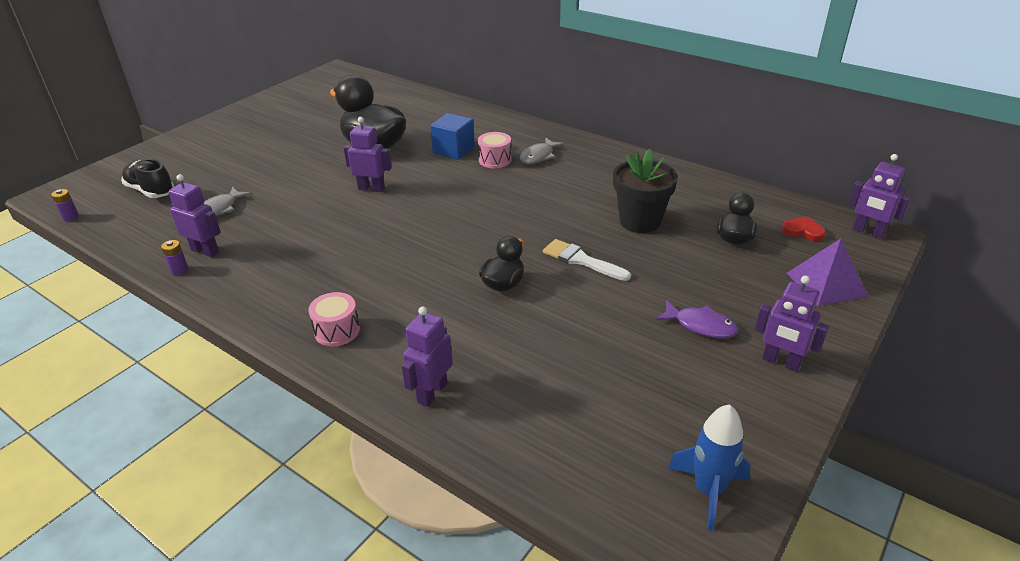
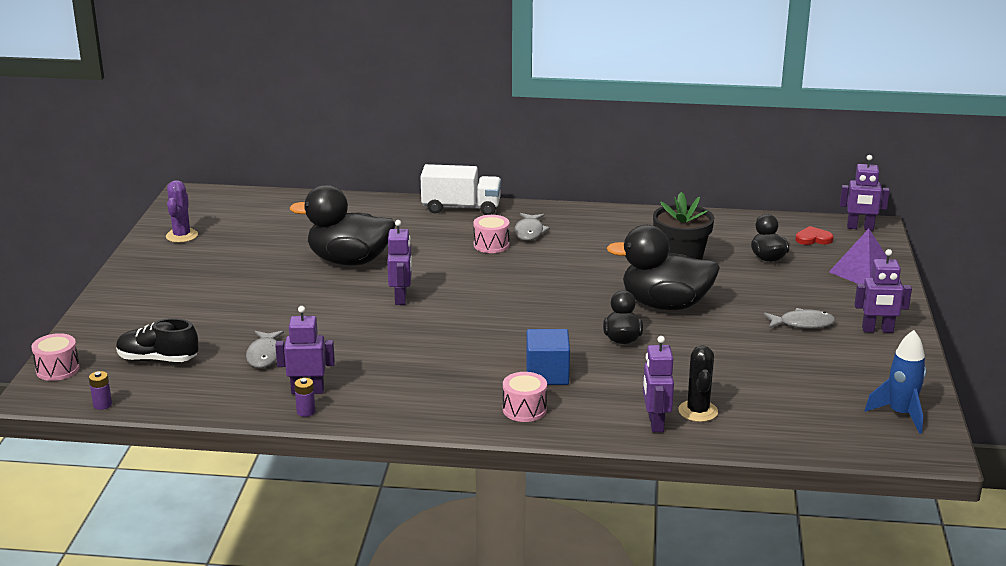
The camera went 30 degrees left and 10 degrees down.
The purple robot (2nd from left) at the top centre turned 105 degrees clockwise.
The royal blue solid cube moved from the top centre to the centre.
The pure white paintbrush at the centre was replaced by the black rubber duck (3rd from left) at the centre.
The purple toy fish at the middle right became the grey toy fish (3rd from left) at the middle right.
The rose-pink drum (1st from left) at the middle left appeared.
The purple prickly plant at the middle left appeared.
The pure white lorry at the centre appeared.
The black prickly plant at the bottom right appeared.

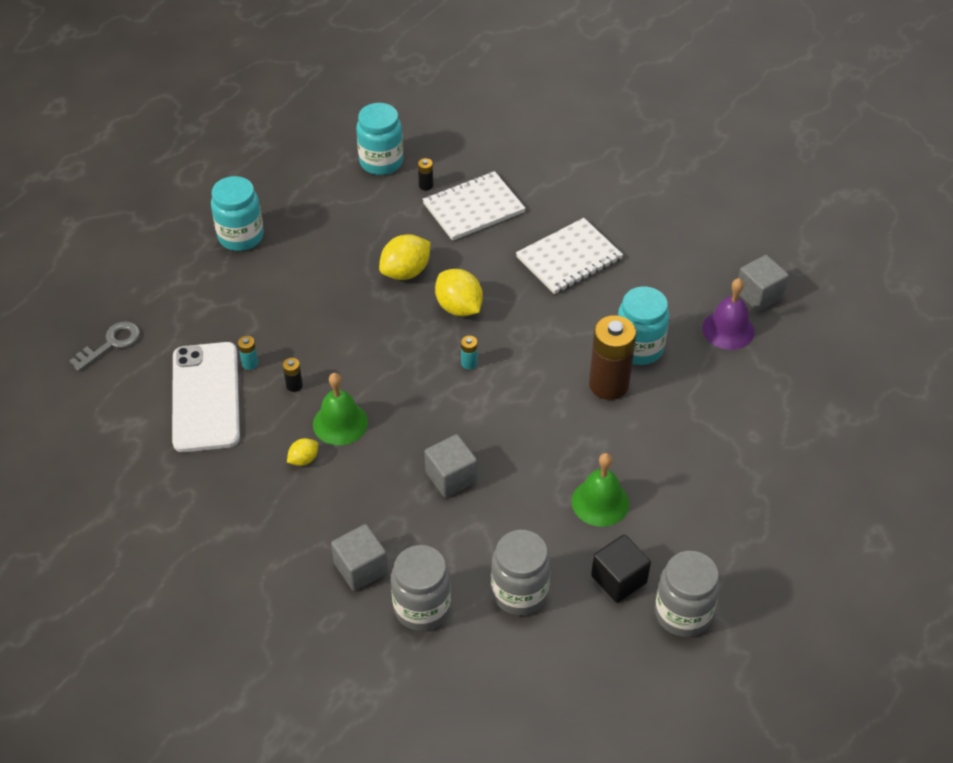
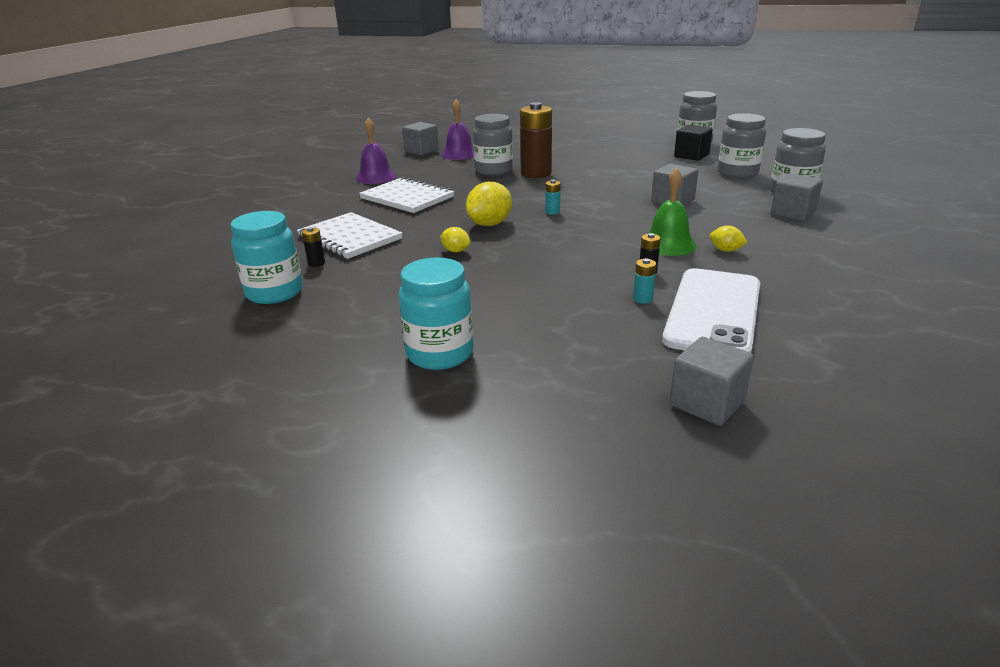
The camera went 105 degrees left and 20 degrees down.
The grey door key at the middle left was replaced by the grey solid cube (3rd from left) at the middle right.
The pure white phone at the middle left turned 45 degrees counterclockwise.
The golden citrus fruit (2nd from left in the first image) at the centre changed to 0.54 times the size.
The leaf-green hand bell (2nd from left) at the centre disappeared.
The teal preserve jar (3rd from left) at the middle right became the grey preserve jar (1st from left) at the top centre.
The purple hand bell (1st from left) at the top centre appeared.

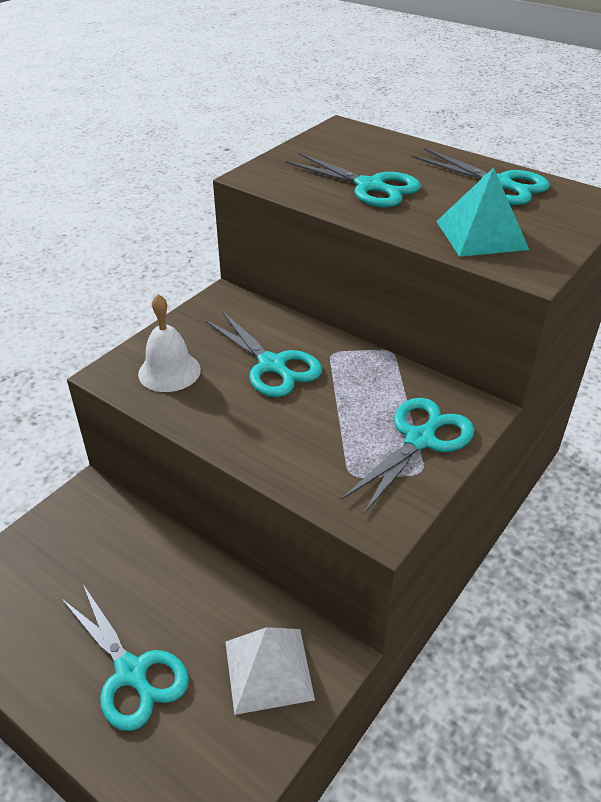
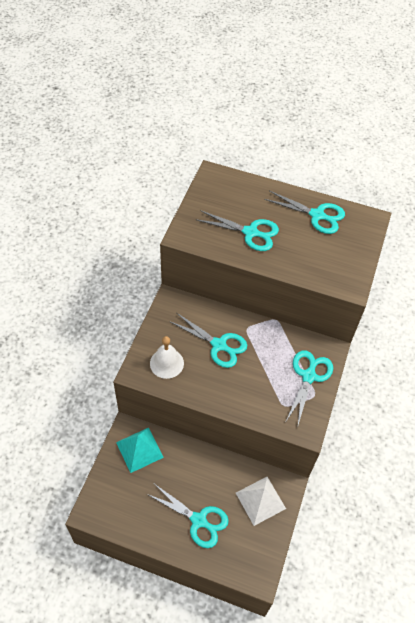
The camera went 20 degrees left and 15 degrees up.
The teal pyramid shape moved from the top right to the bottom centre.

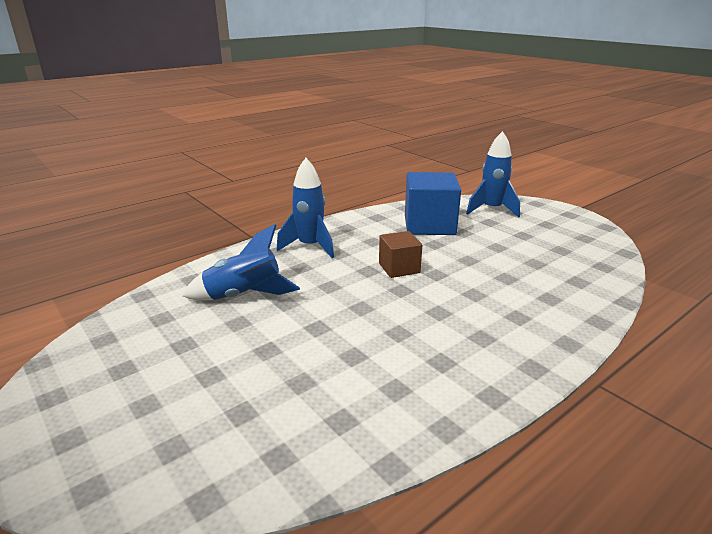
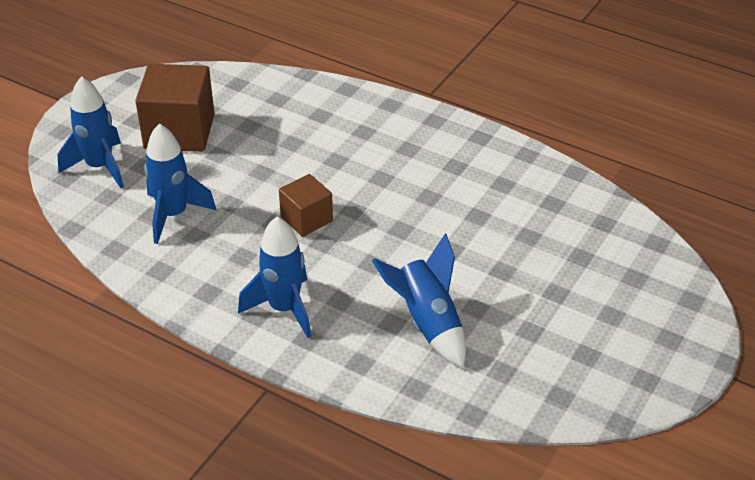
The camera went 110 degrees left and 15 degrees up.
The royal blue solid cube at the centre was replaced by the royal blue toy rocket (2nd from left) at the middle left.
The dark brown solid cube (1st from left) at the top left appeared.

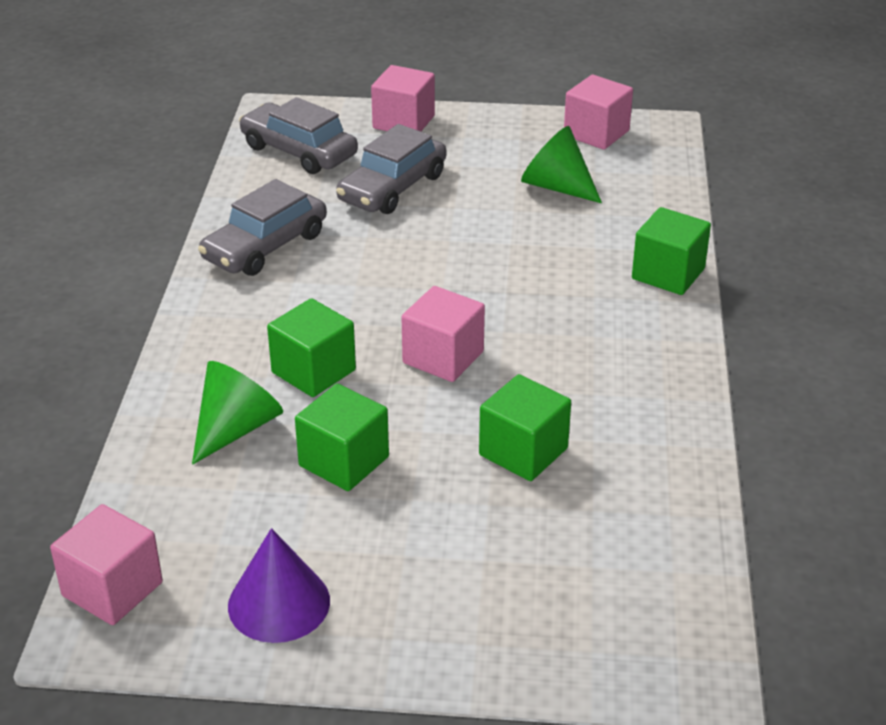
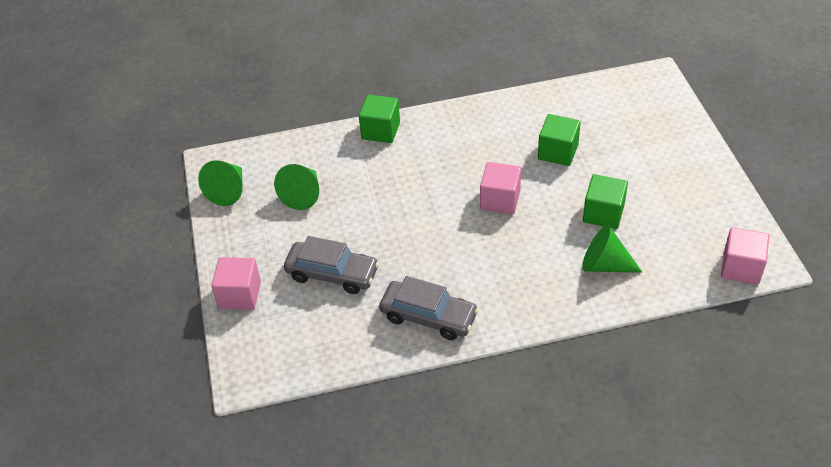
The camera went 105 degrees left and 10 degrees up.
The purple cone at the bottom left disappeared.
The grey automobile (2nd from left) at the top centre disappeared.
The leaf-green solid cube (1st from left) at the centre disappeared.
The rose-pink solid cube (4th from left) at the top right was replaced by the leaf-green cone (1st from left) at the middle left.

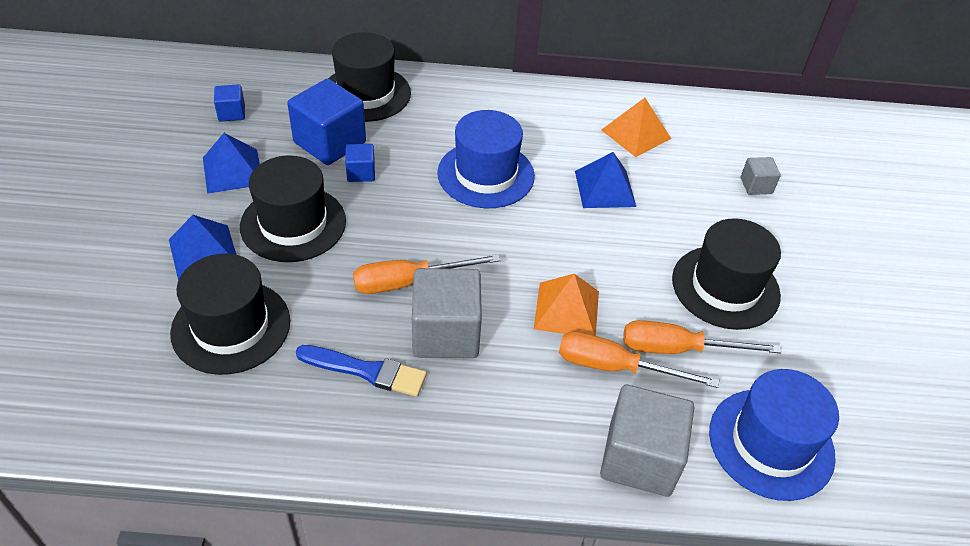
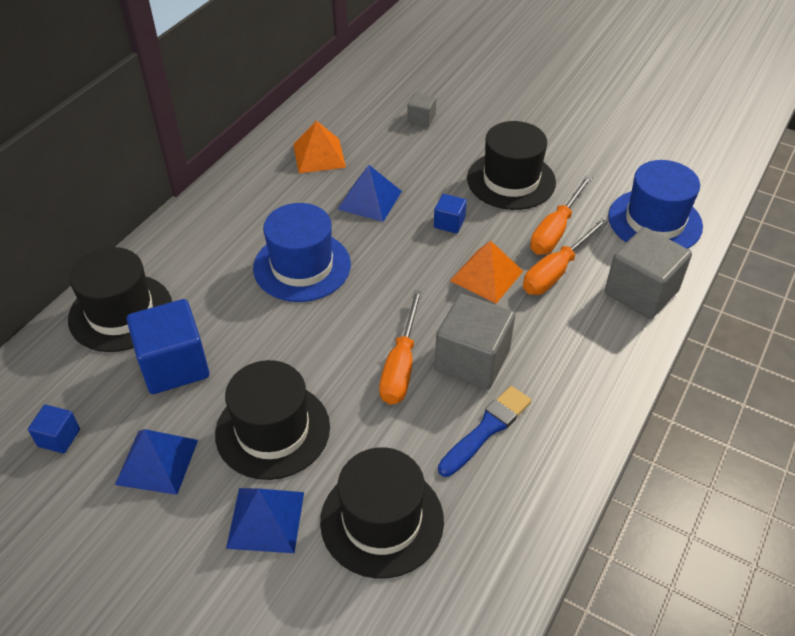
The camera went 60 degrees left and 0 degrees up.
The royal blue solid cube (3rd from left) moved from the top centre to the centre.

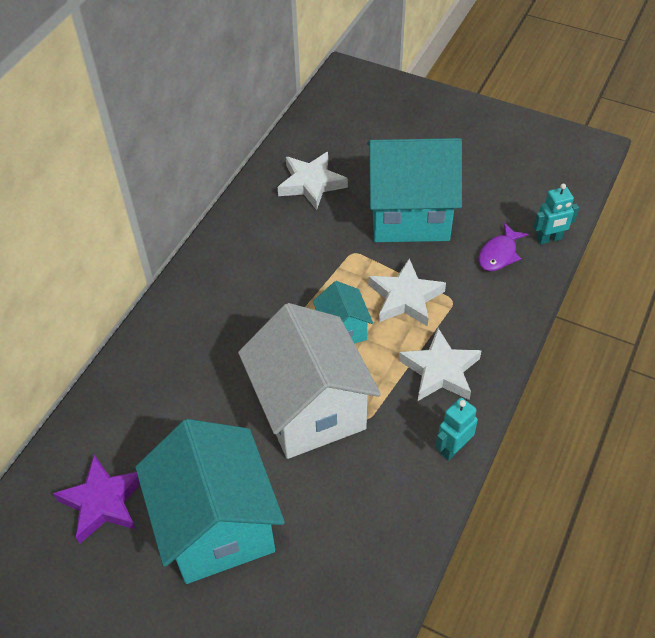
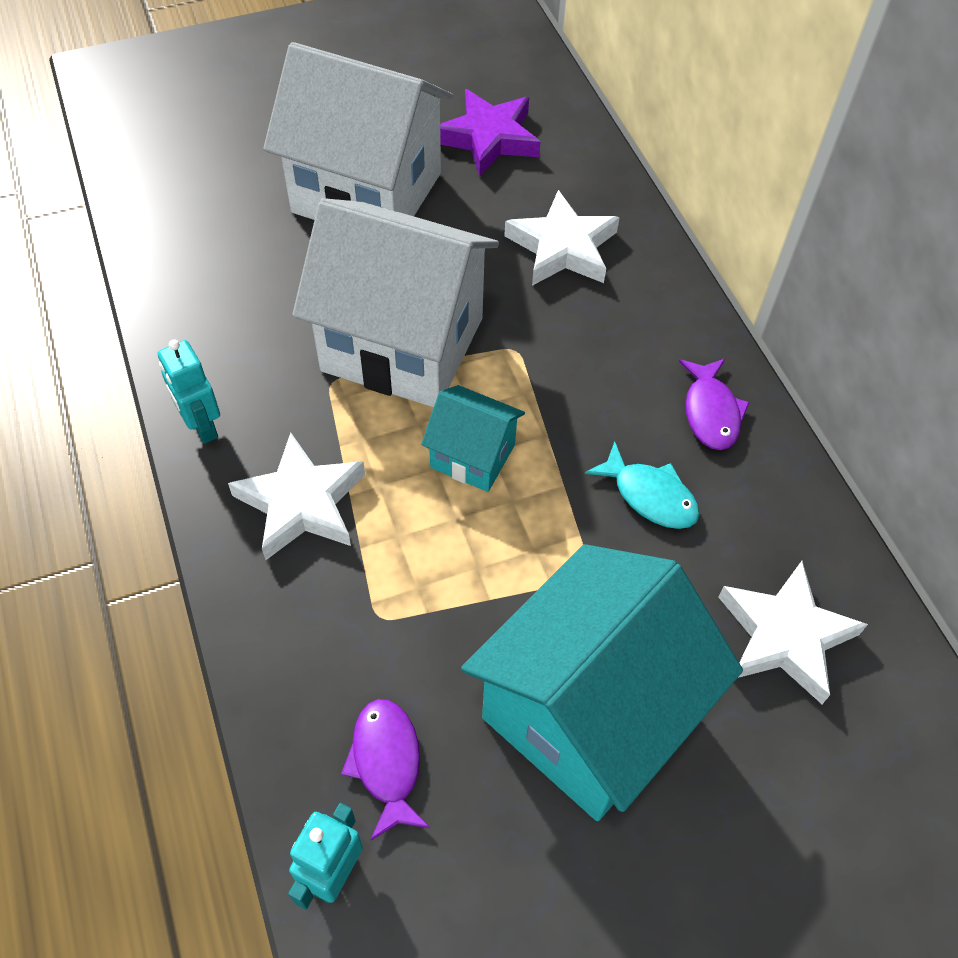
The camera went 130 degrees right and 5 degrees up.
The teal house (1st from left) at the bottom left became the pure white house (1st from left) at the top centre.
The pure white star (2nd from left) moved from the centre to the top centre.
The teal robot (1st from left) at the bottom right turned 150 degrees clockwise.
The teal toy fish at the middle right appeared.
The purple toy fish (2nd from left) at the middle right appeared.

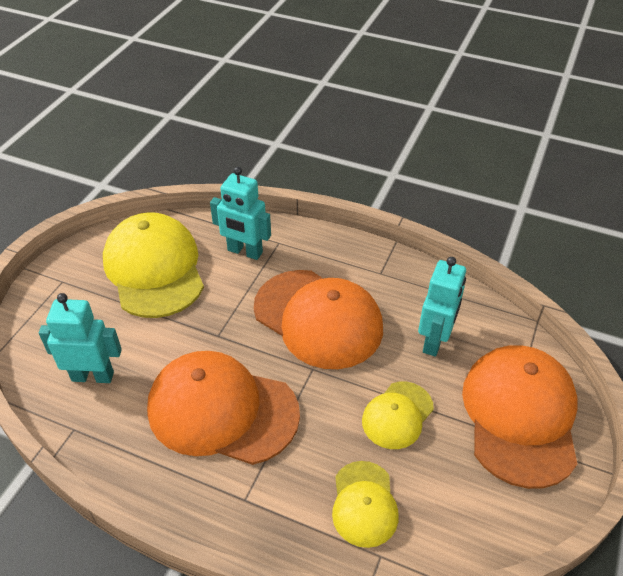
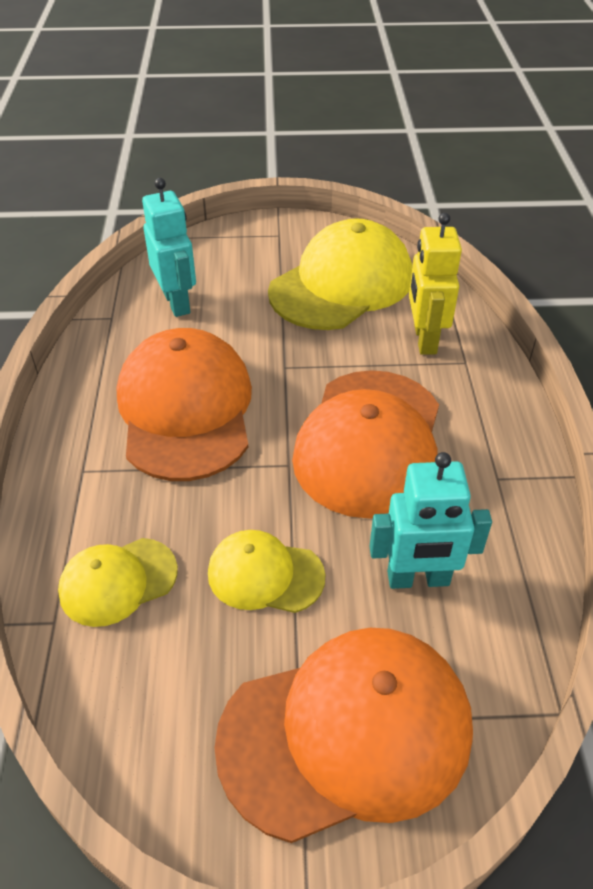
The camera went 65 degrees right and 0 degrees up.
The teal robot (2nd from left) at the centre became the golden robot at the top right.

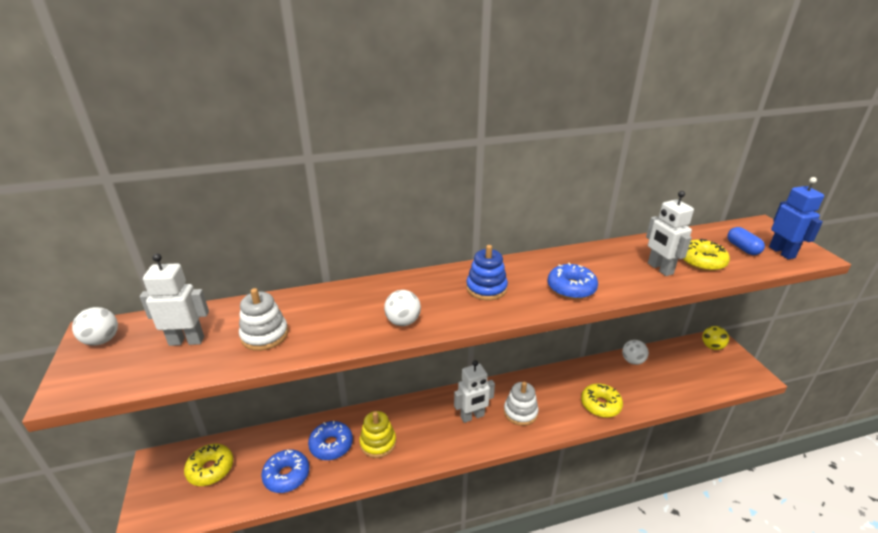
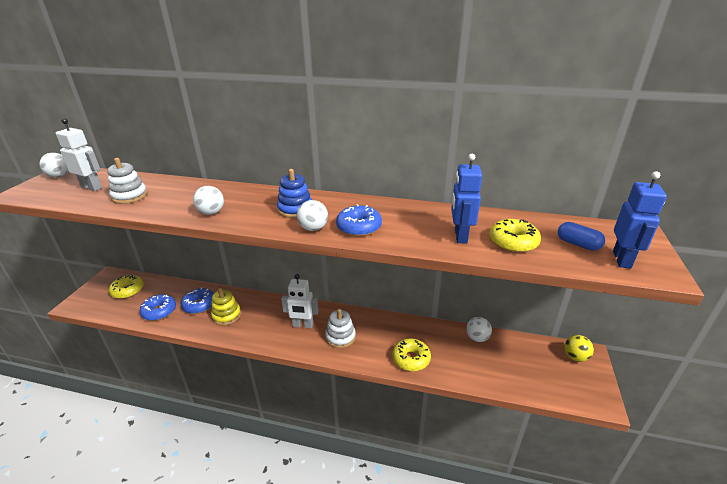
The camera went 30 degrees right and 0 degrees up.
The pure white robot (3rd from left) at the middle right became the royal blue robot (1st from left) at the centre.
The royal blue pill shape at the middle right turned 60 degrees counterclockwise.
The pure white sphere (3rd from left) at the centre appeared.

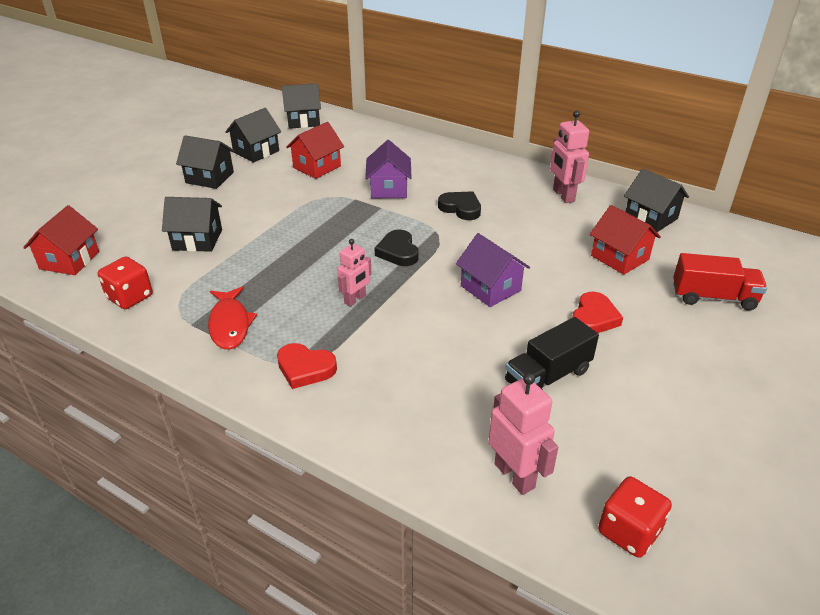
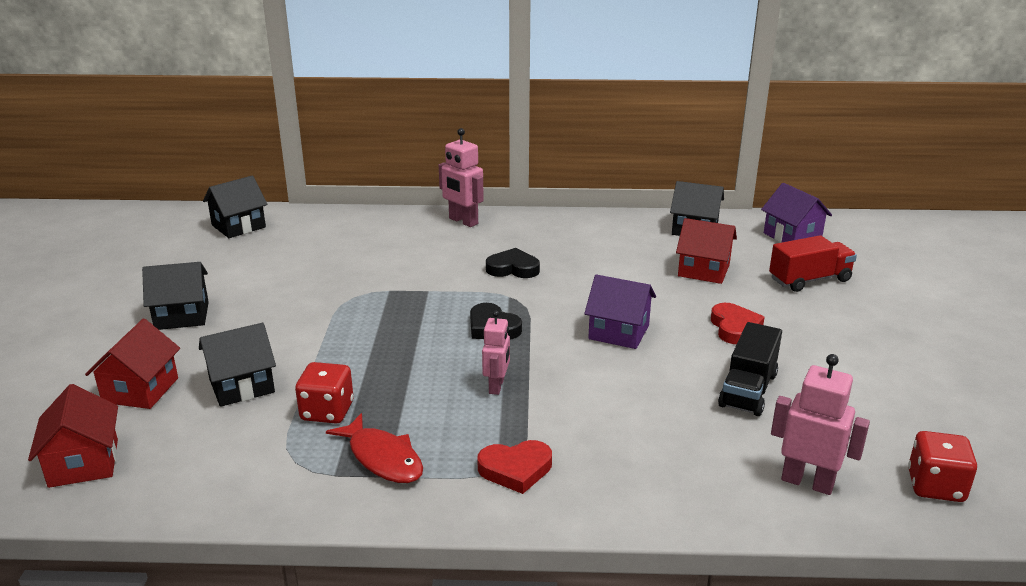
The camera went 30 degrees left and 10 degrees down.
The red game die (1st from left) moved from the middle left to the bottom left.
The black house (3rd from left) at the top left disappeared.
The red house (2nd from left) moved from the top centre to the middle left.
The purple house (1st from left in the first image) moved from the top centre to the middle right.
The rose-pink robot (3rd from left in the first image) moved from the top right to the top centre.

